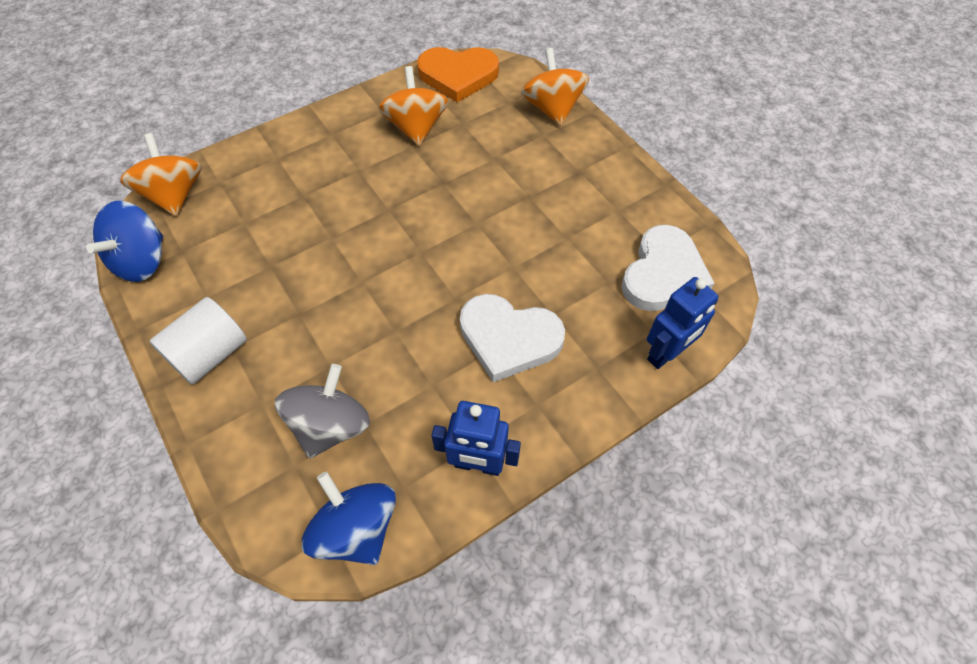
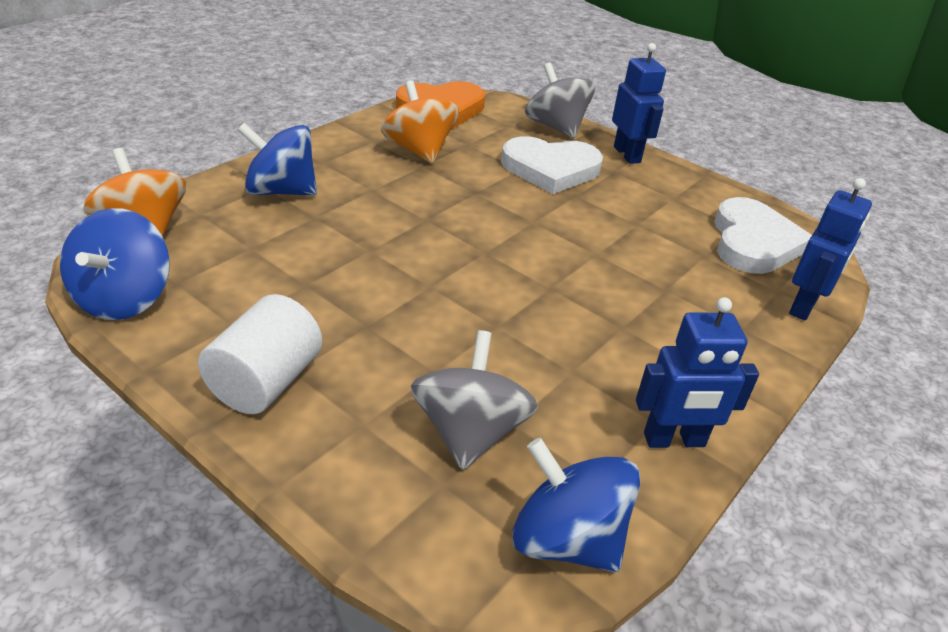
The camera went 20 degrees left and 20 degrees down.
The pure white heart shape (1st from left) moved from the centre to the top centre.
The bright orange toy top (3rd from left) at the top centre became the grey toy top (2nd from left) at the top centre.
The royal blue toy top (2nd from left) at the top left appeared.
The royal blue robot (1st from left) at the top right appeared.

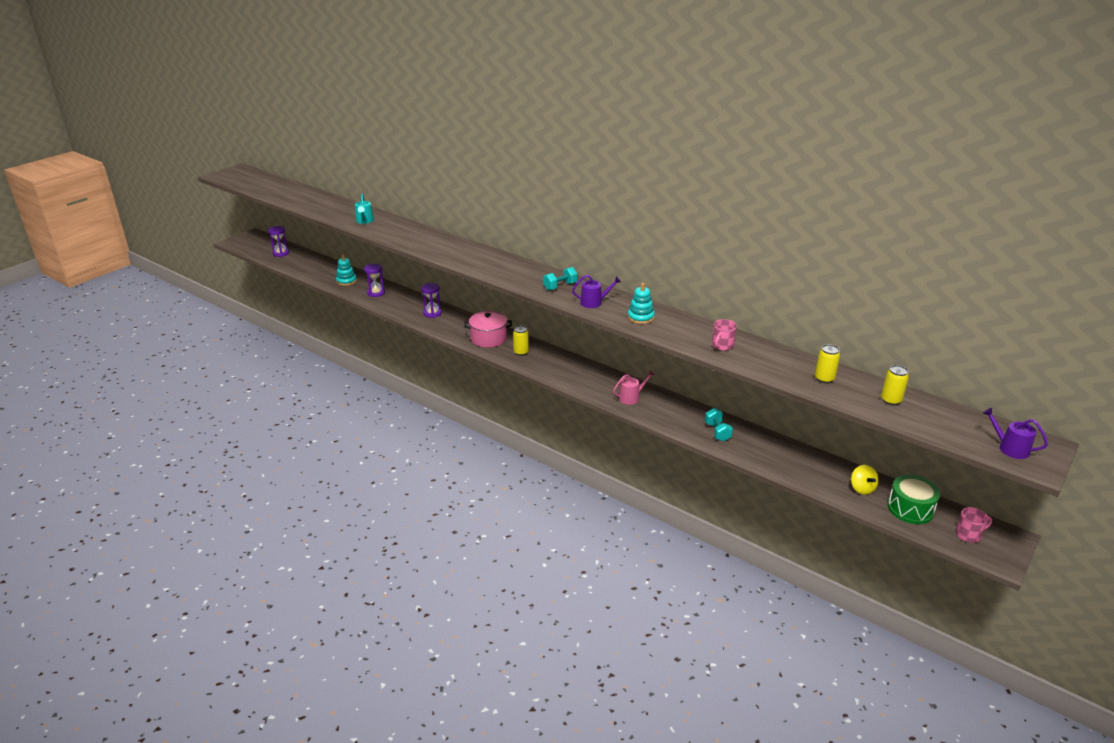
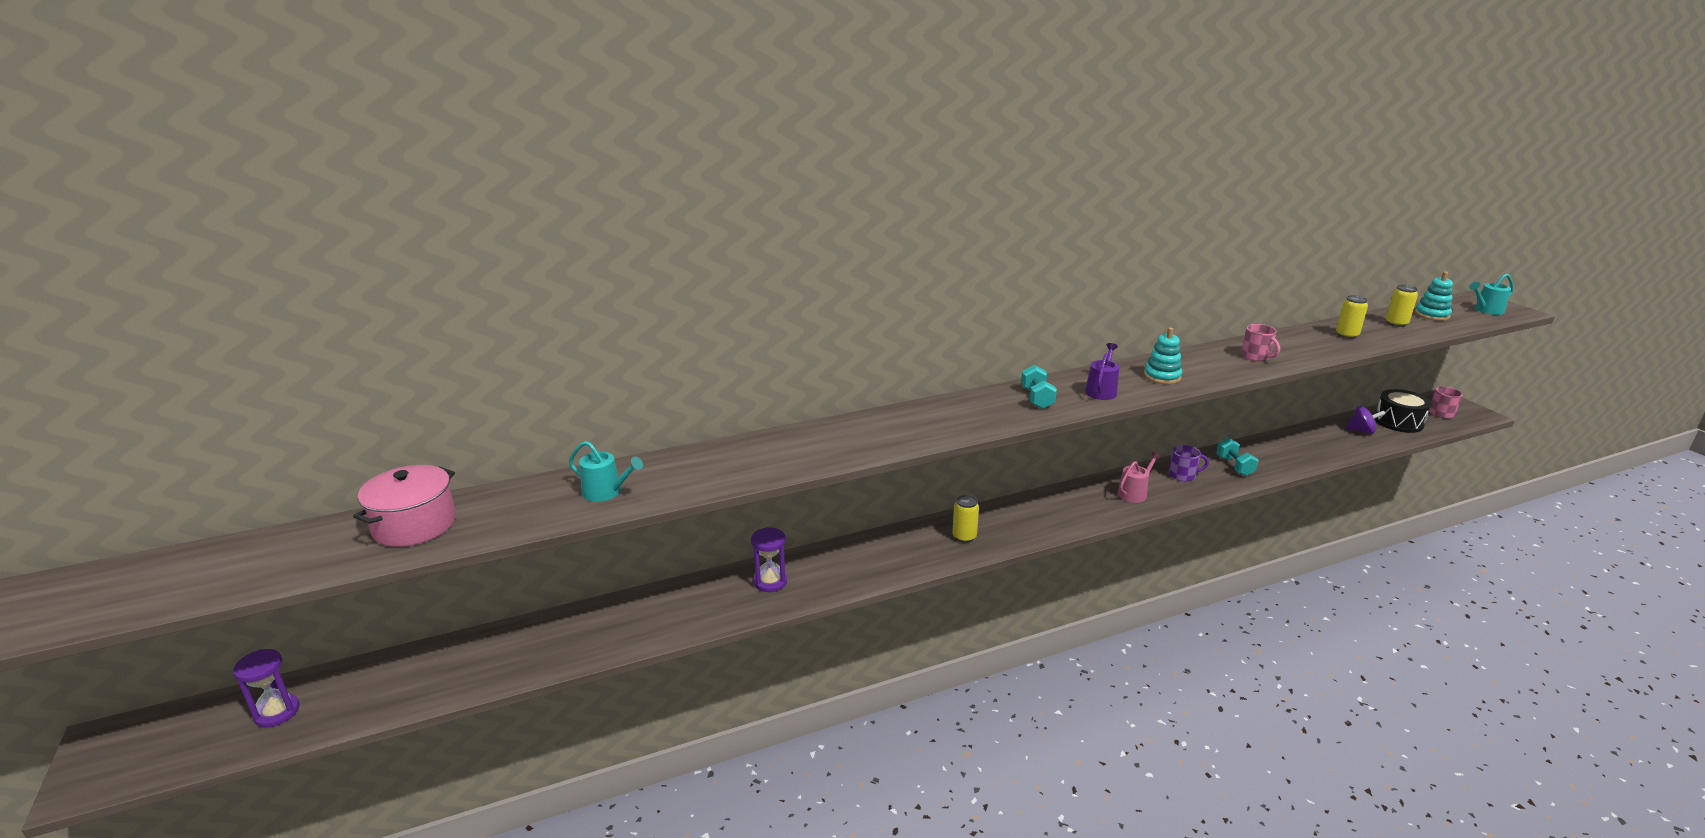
The camera went 60 degrees left and 5 degrees down.
The teal stacking rings (1st from left in the first image) moved from the middle left to the middle right.
The purple sandglass (2nd from left) at the centre disappeared.
The rose-pink stockpot moved from the centre to the middle left.
The rose-pink watering pot at the centre turned 45 degrees clockwise.
The teal free weight (2nd from left) at the centre turned 60 degrees clockwise.
The golden toy top at the middle right became the purple toy top at the middle right.
The leaf-green drum at the bottom right became the black drum at the middle right.
The purple watering pot (2nd from left) at the middle right became the teal watering pot (2nd from left) at the middle right.
The purple mug at the middle right appeared.

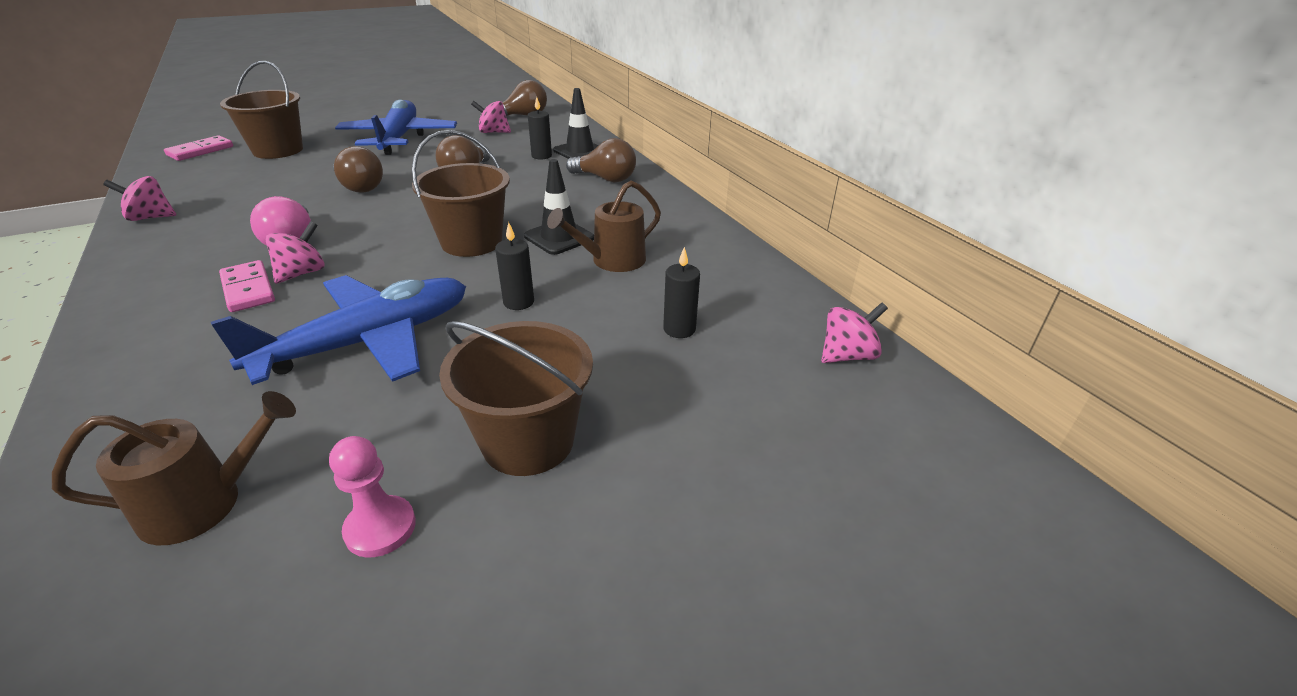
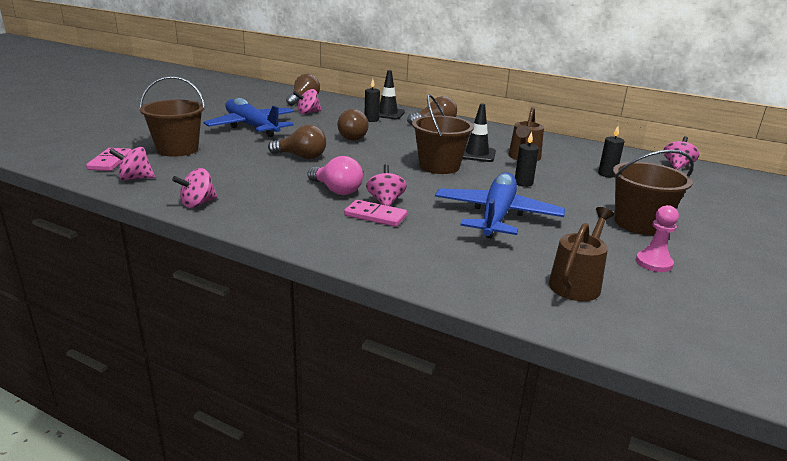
The camera went 35 degrees left and 10 degrees down.
The rose-pink toy top (1st from left) at the middle left appeared.

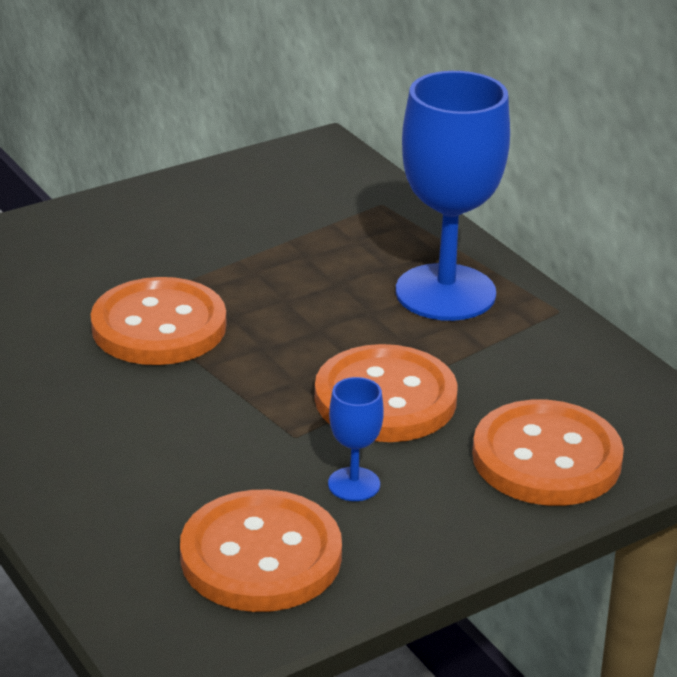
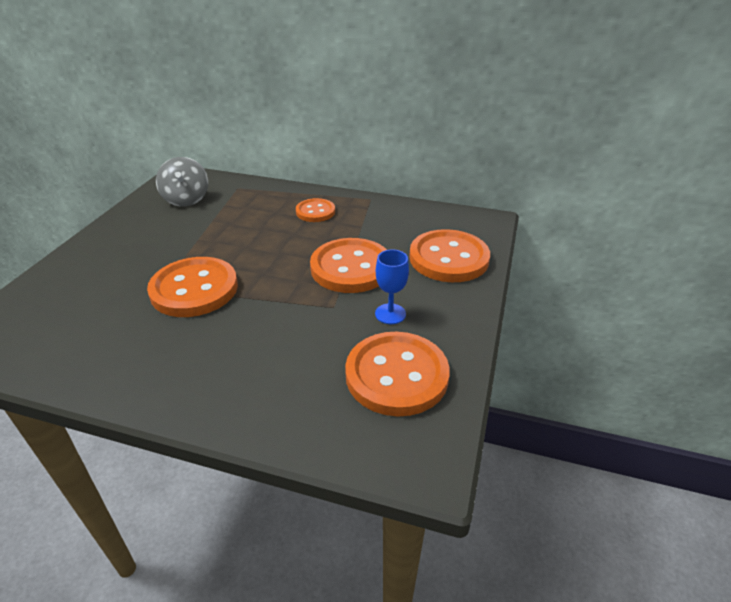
The camera went 40 degrees left and 5 degrees up.
The royal blue wine glass (2nd from left) at the top right was replaced by the bright orange sewing button (2nd from left) at the centre.
The grey toy top at the top left appeared.

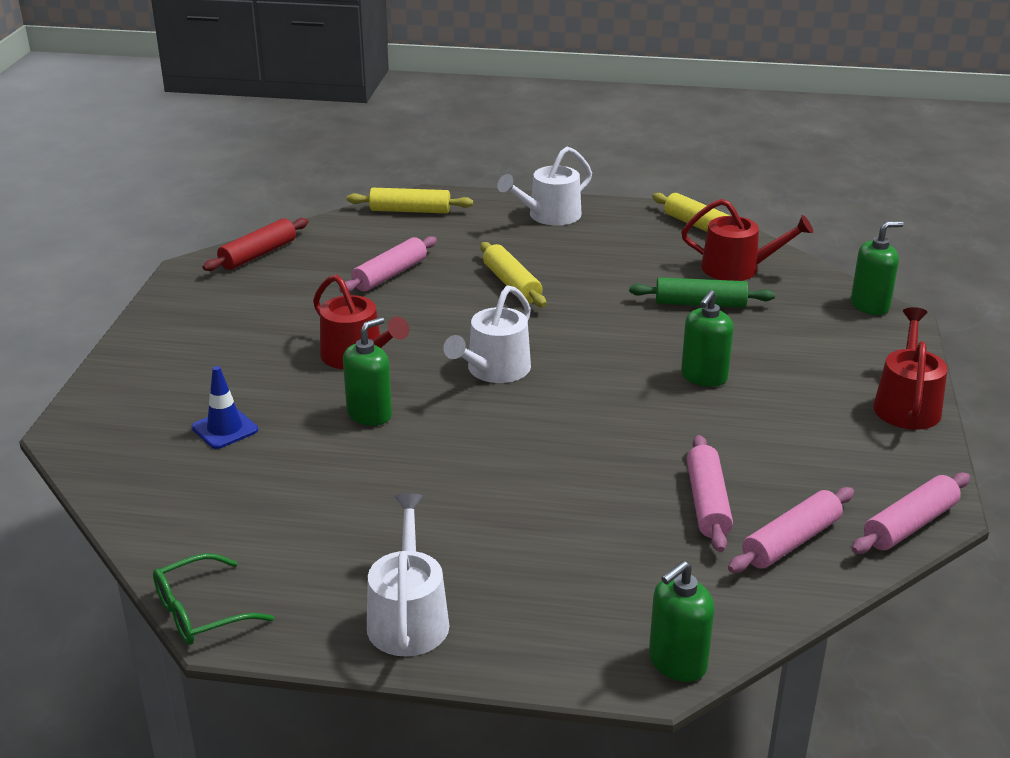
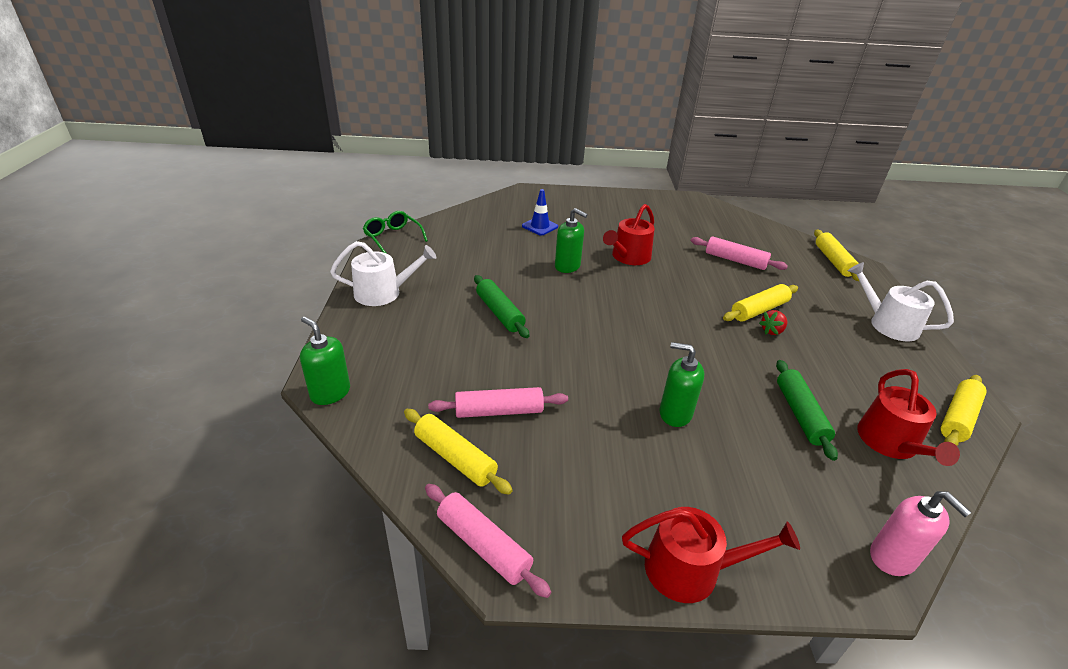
The camera went 80 degrees right and 5 degrees up.
The red rolling pin at the top left disappeared.
The pure white watering pot (2nd from left) at the centre disappeared.
The rose-pink rolling pin (3rd from left) at the bottom right became the golden rolling pin (1st from left) at the bottom centre.
The leaf-green pump bottle (4th from left) at the middle right became the rose-pink pump bottle at the bottom right.
The leaf-green rolling pin (1st from left) at the centre appeared.
The red berry at the middle right appeared.

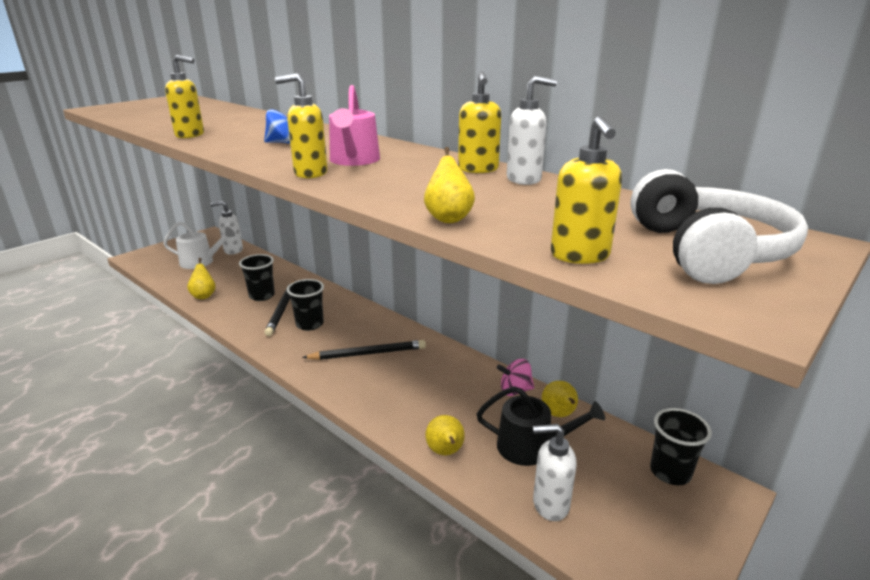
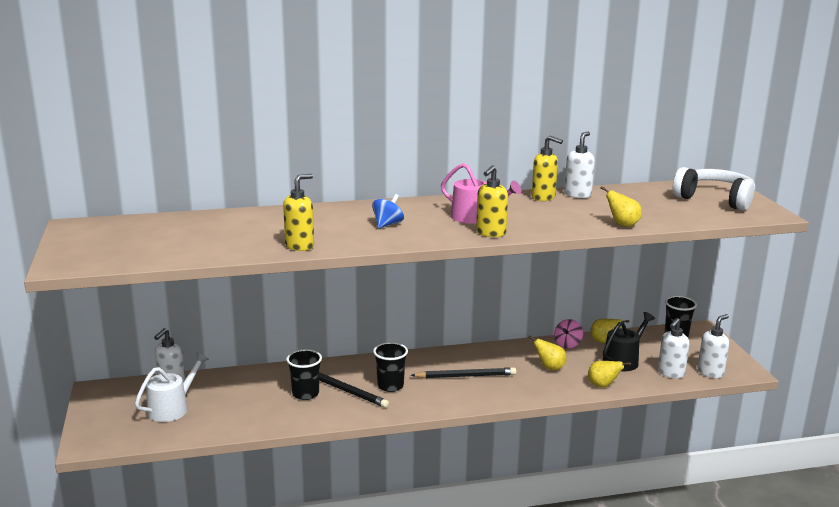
The camera went 55 degrees left and 5 degrees down.
The golden pear fruit (1st from left) moved from the middle left to the bottom centre.
The black wooden pencil (2nd from left) at the centre turned 60 degrees clockwise.
The golden pump bottle (4th from left) at the top right disappeared.
The pure white pump bottle (4th from left) at the bottom right appeared.

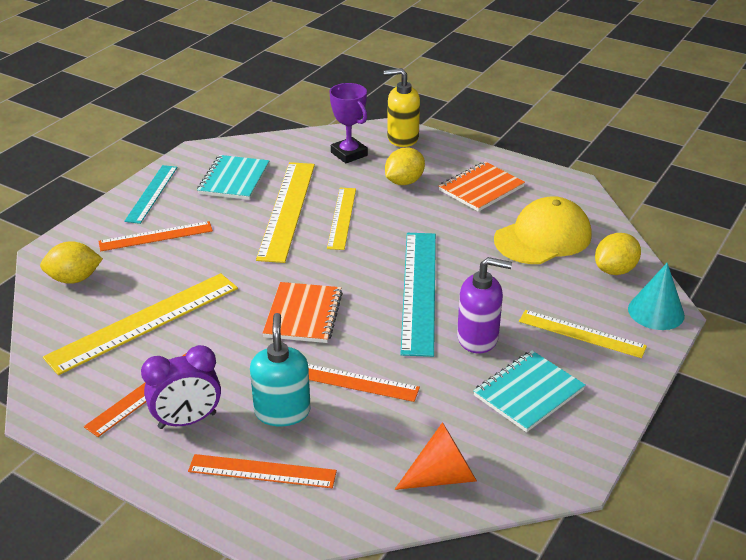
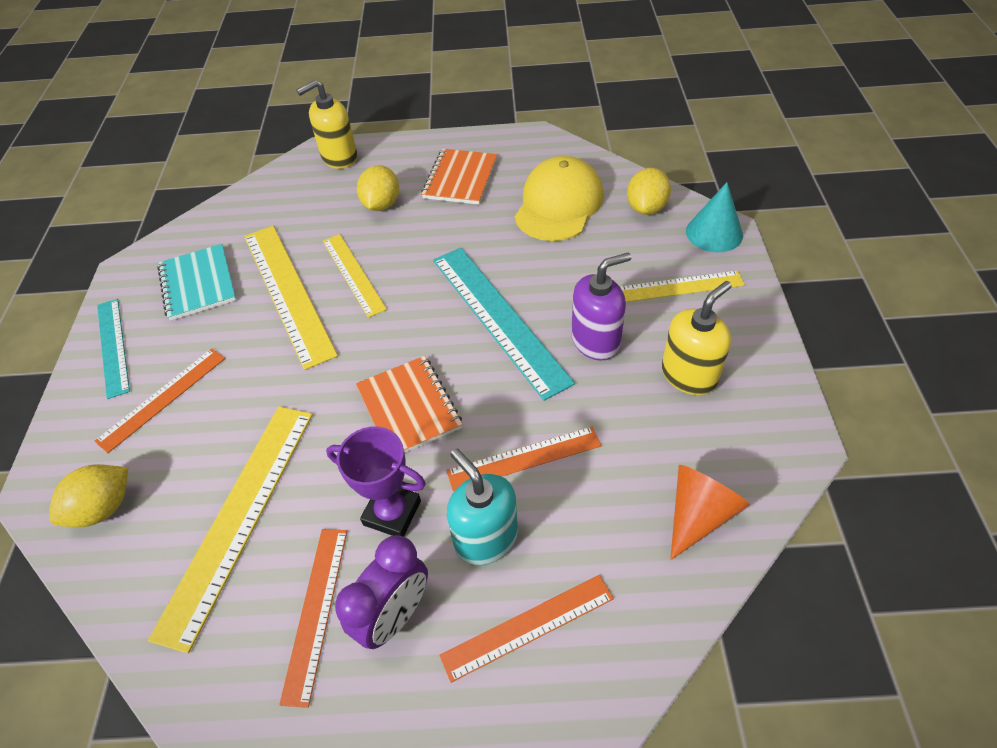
The camera went 30 degrees left and 15 degrees up.
The purple prize cup moved from the top centre to the centre.
The teal exercise book (2nd from left) at the bottom right was replaced by the golden pump bottle (2nd from left) at the middle right.

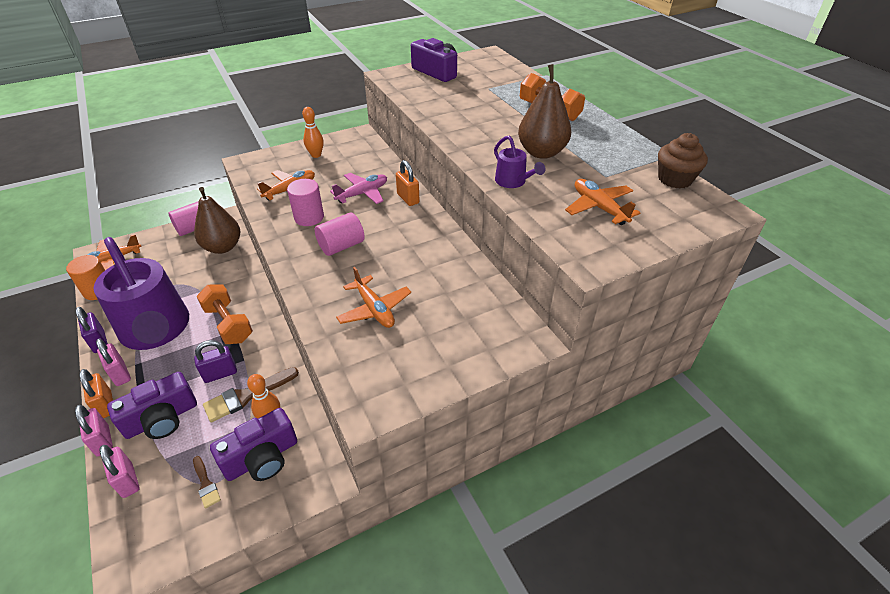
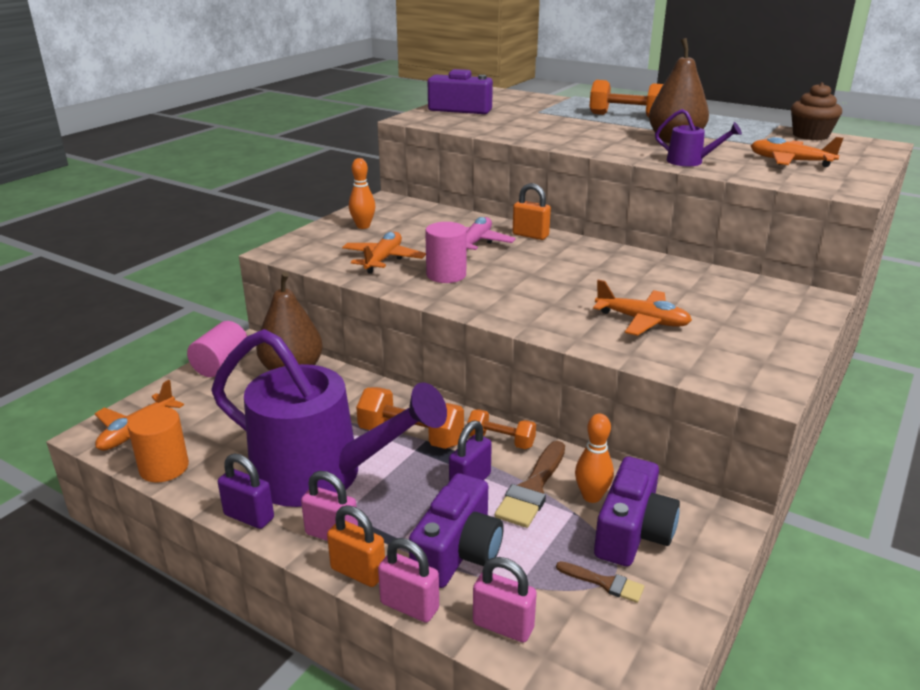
The camera went 30 degrees left and 15 degrees down.
The rose-pink cylinder shape (3rd from left) at the centre disappeared.
The bright orange free weight (2nd from left) at the centre appeared.

